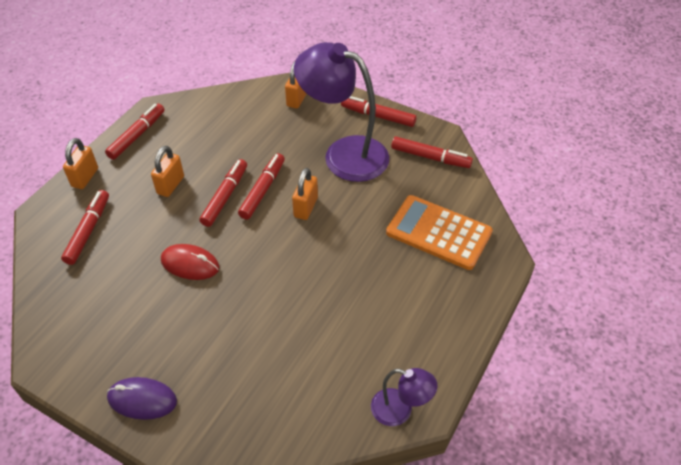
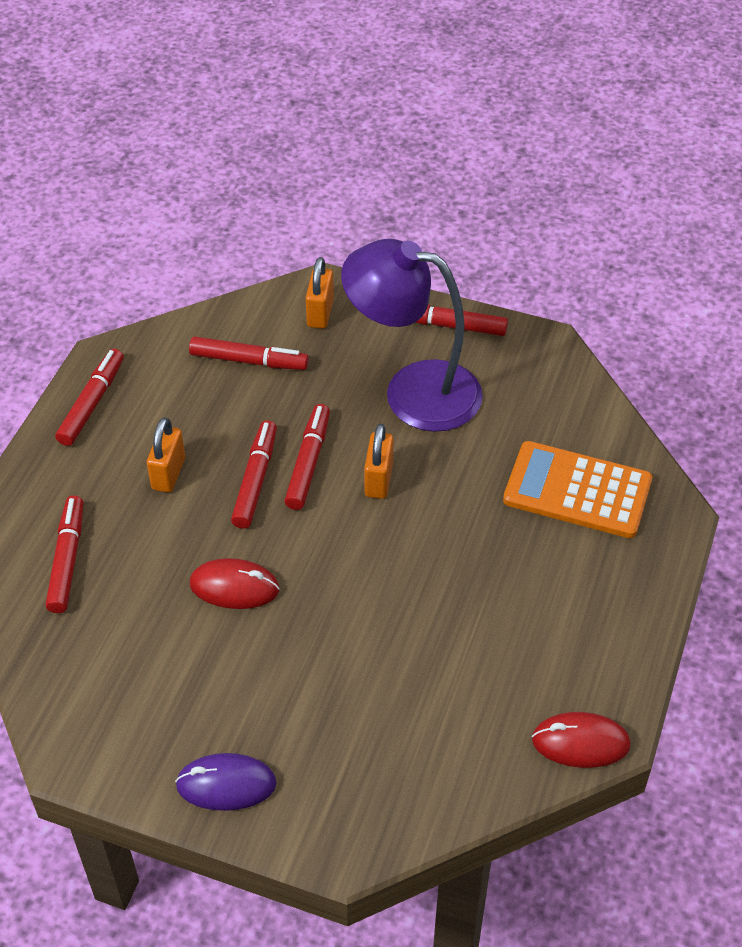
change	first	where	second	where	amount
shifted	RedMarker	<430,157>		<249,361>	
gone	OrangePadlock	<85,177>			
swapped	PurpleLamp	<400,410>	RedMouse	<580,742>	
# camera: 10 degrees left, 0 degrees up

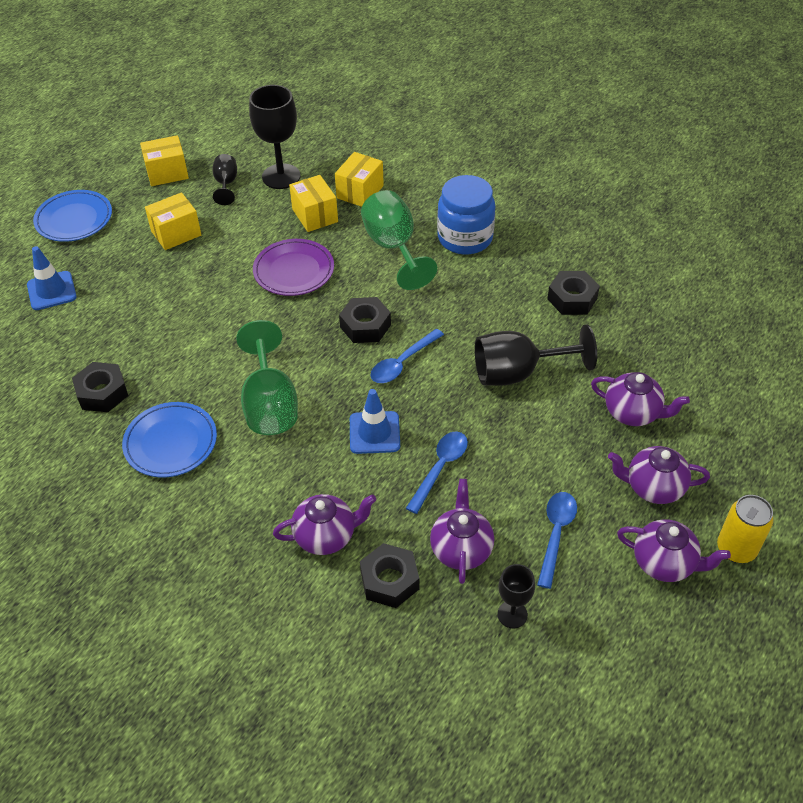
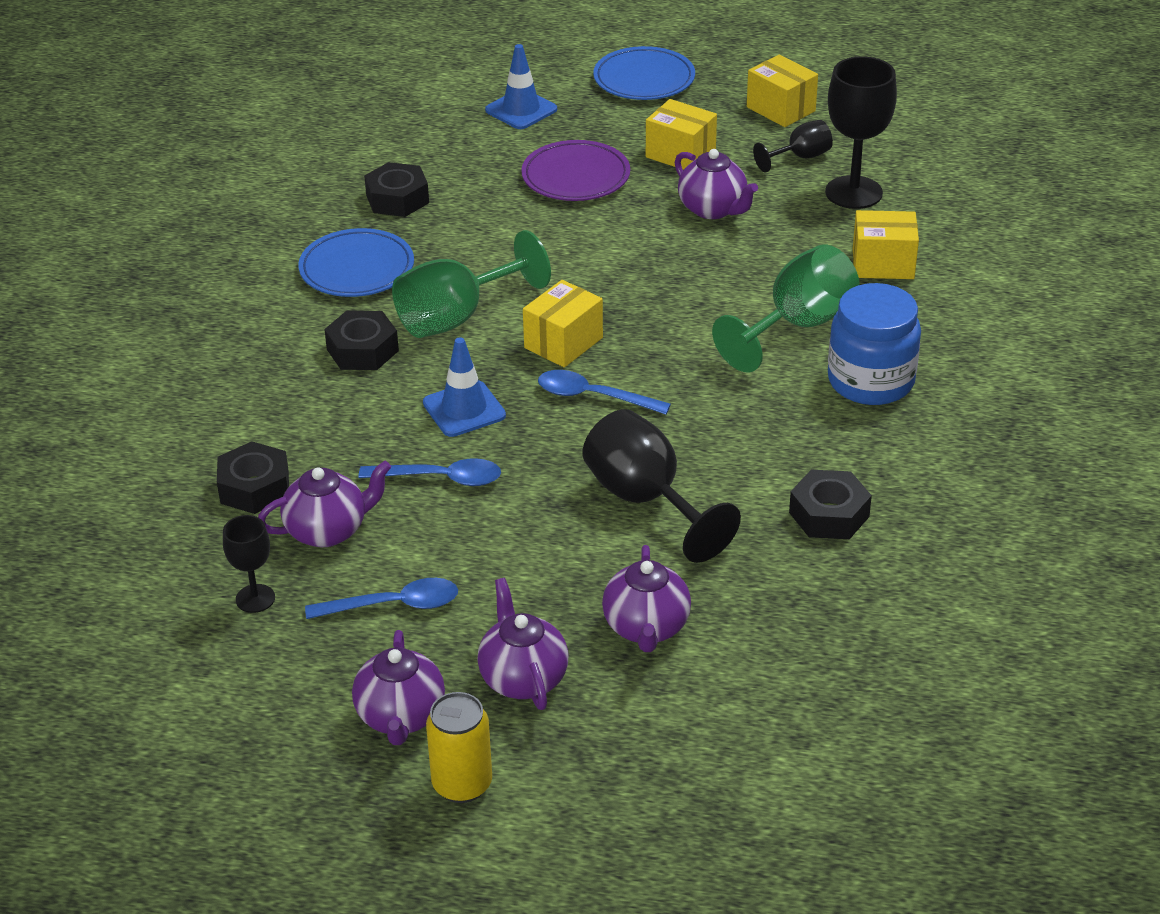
change	first	where	second	where	amount
shifted	YellowBox	<315,215>		<563,343>	
shifted	PurplePlate	<294,271>		<576,177>	
shifted	BlackNut	<365,326>		<362,350>	
shifted	PurpleTeapot	<326,536>		<713,209>	
# camera: 65 degrees right, 10 degrees down

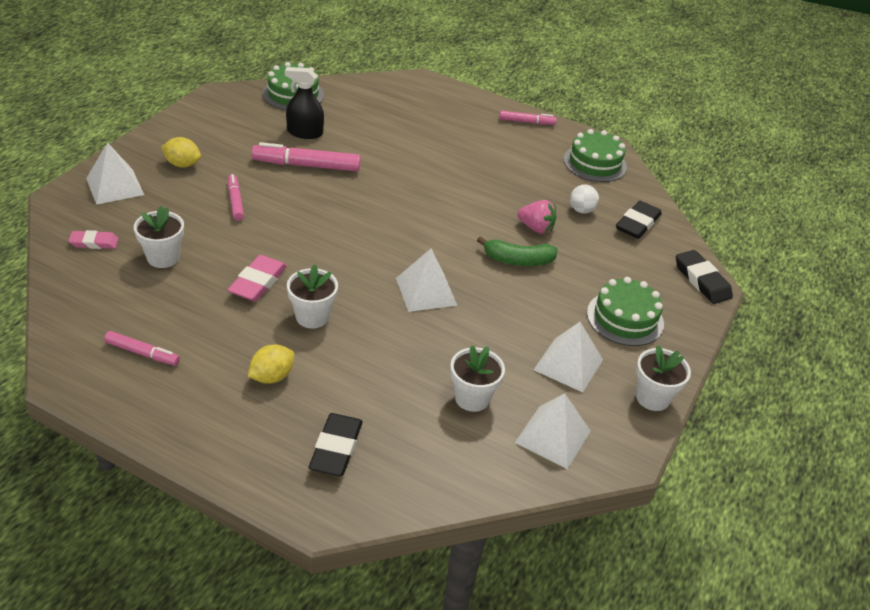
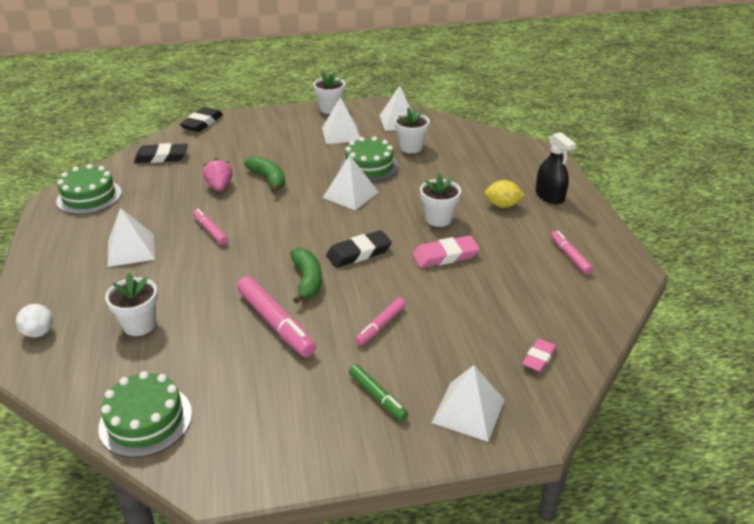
change	first	where	second	where	amount
shifted	BlackSprayBottle	<305,132>		<549,196>	
shifted	PinkMarker	<526,122>		<210,230>	
swapped	YellowLemon	<182,164>	GreenMarker	<377,396>	
shifted	WhiteBall	<581,210>		<39,332>	
shifted	WhiteFlowerPot	<163,257>		<139,325>	
rotated	PinkEraser	<94,243>		<539,358>	75 degrees clockwise
shifted	GreenCake	<625,318>		<369,167>	
shifted	BlackEraser	<336,448>		<359,253>	
new			WhitePyramid	<131,250>	
new			GreenBanana	<307,280>	
# camera: 125 degrees left, 5 degrees down

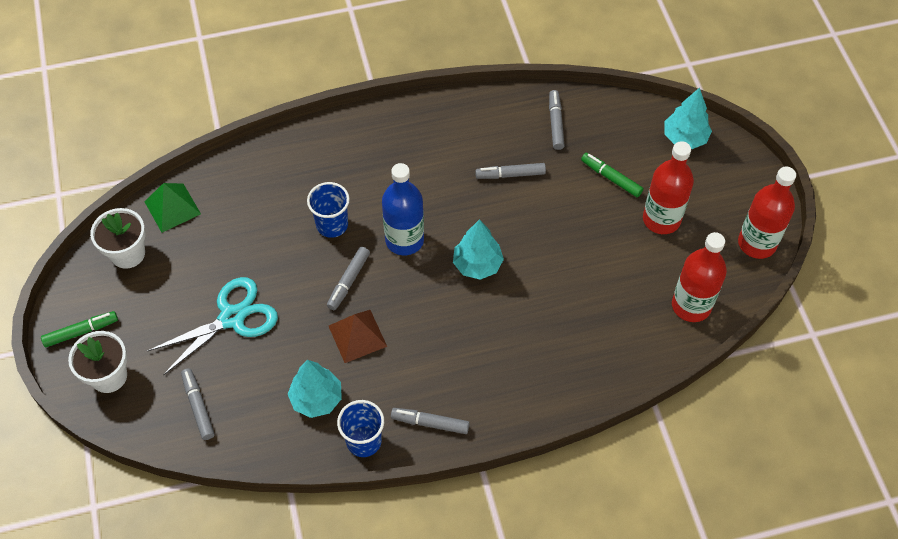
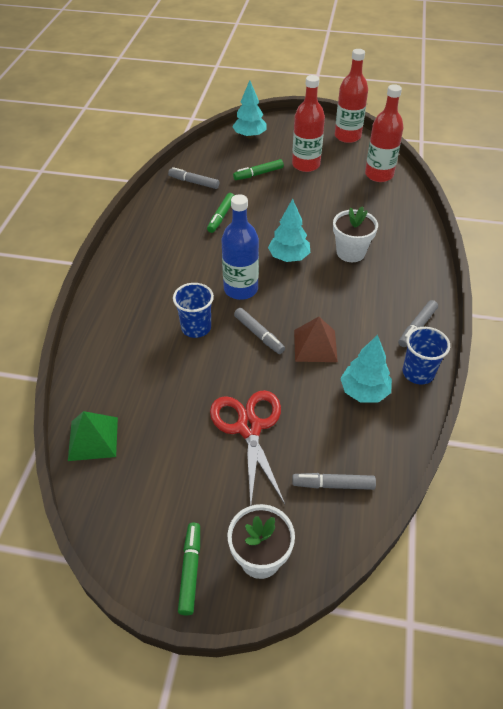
change	first	where	second	where	amount
repainted	GreyMarker	<510,175>	GreenMarker	<221,216>	
shifted	WhiteFlowerPot	<128,253>		<350,252>	
repainted	TurquoiseScissors	<232,318>	RedScissors	<249,428>	
# camera: 65 degrees left, 10 degrees down

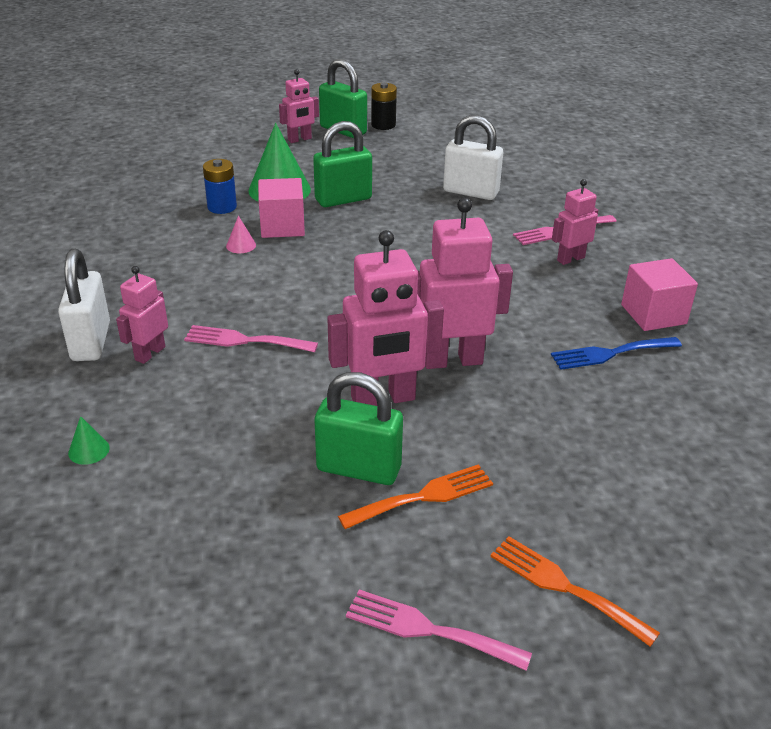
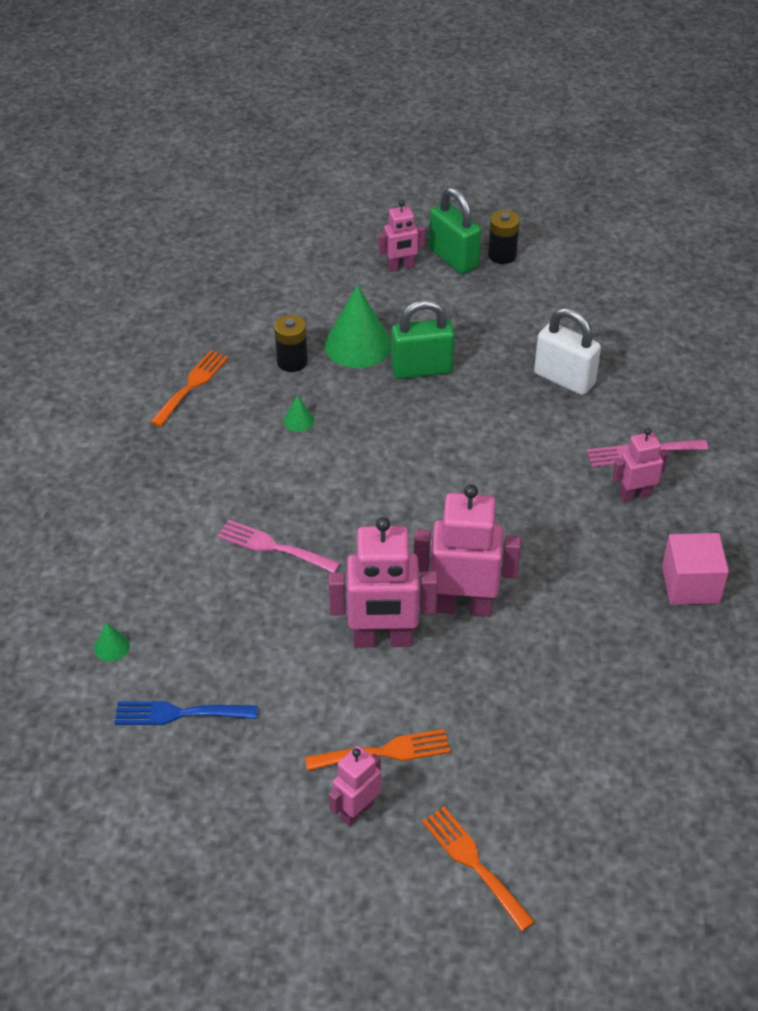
change	first	where	second	where	amount
repainted	BlueBattery	<222,207>	BlackBattery	<292,362>	
gone	PinkCube	<282,226>			
repainted	PinkCone	<241,245>	GreenCone	<298,420>	
gone	WhitePadlock	<91,342>			
shifted	PinkRobot	<150,353>		<357,811>	
shifted	BlueFork	<610,353>		<178,713>	
gone	GreenPadlock	<359,468>			
gone	PinkFork	<428,629>			
new			OrangeFork	<192,385>	
# camera: 15 degrees right, 10 degrees up

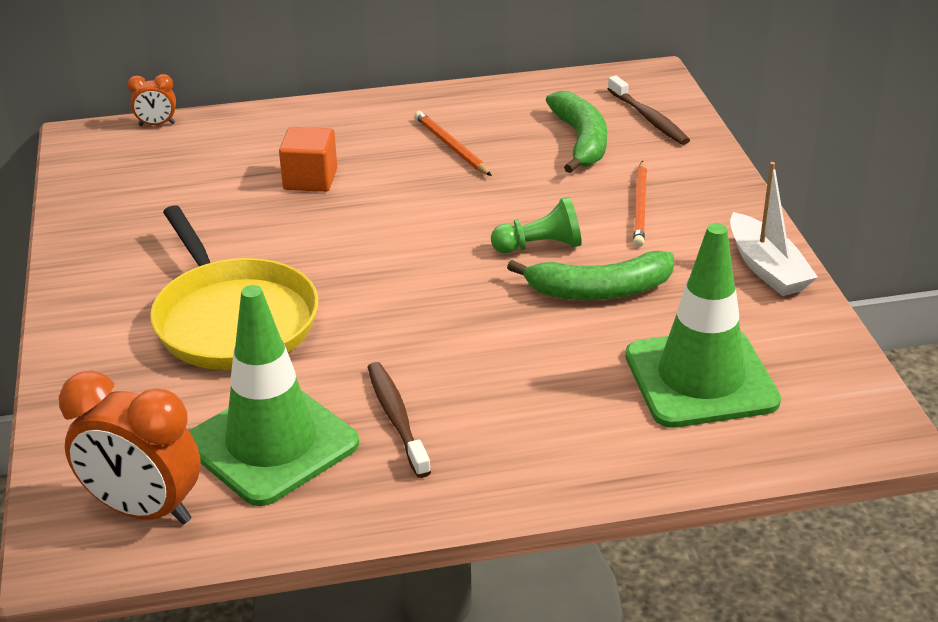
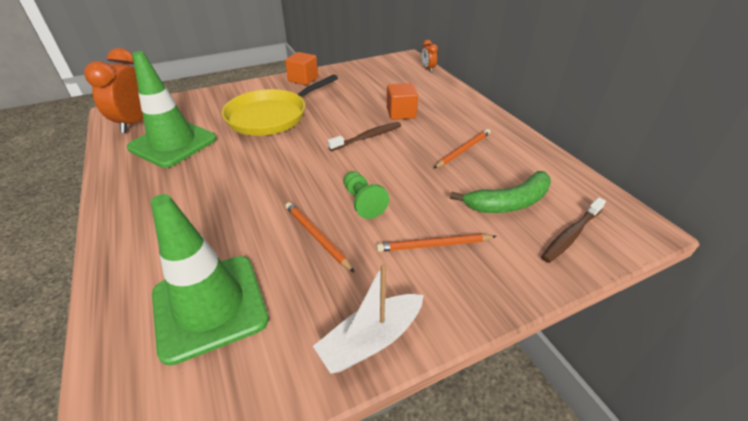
change	first	where	second	where	amount
swapped	GreenBanana	<599,290>	OrangePencil	<316,237>	
shifted	BrownToothbrush	<396,418>		<367,137>	
new			OrangeCube	<303,79>	
# camera: 75 degrees right, 5 degrees up

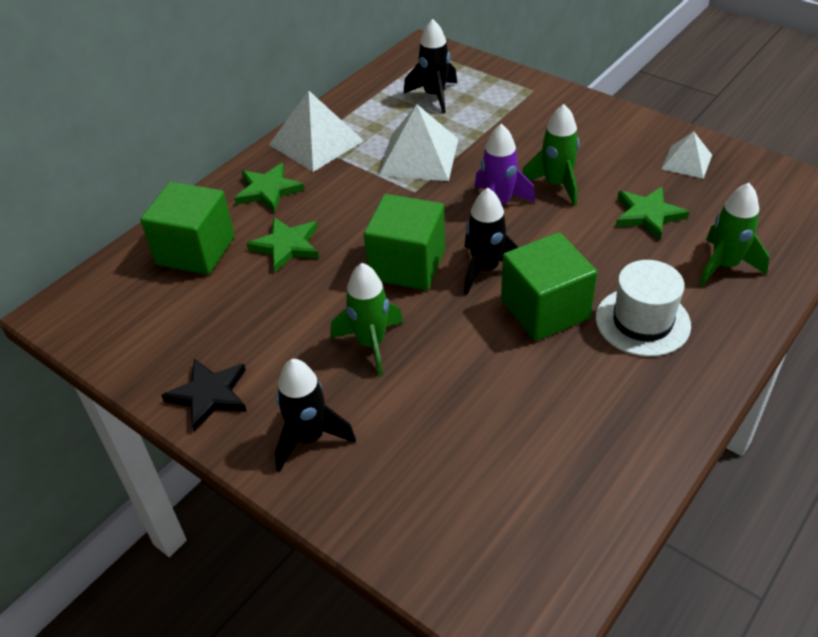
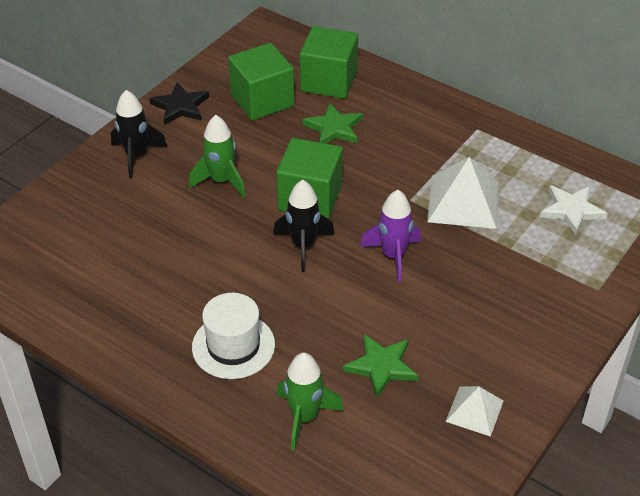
change	first	where	second	where	amount
swapped	BlackRocket	<434,96>	WhiteStar	<571,210>	
gone	WhitePyramid	<316,142>			
gone	GreenRocket	<556,185>			
gone	GreenStar	<268,190>			
shifted	GreenCube	<545,309>		<262,100>	
# camera: 85 degrees right, 0 degrees up

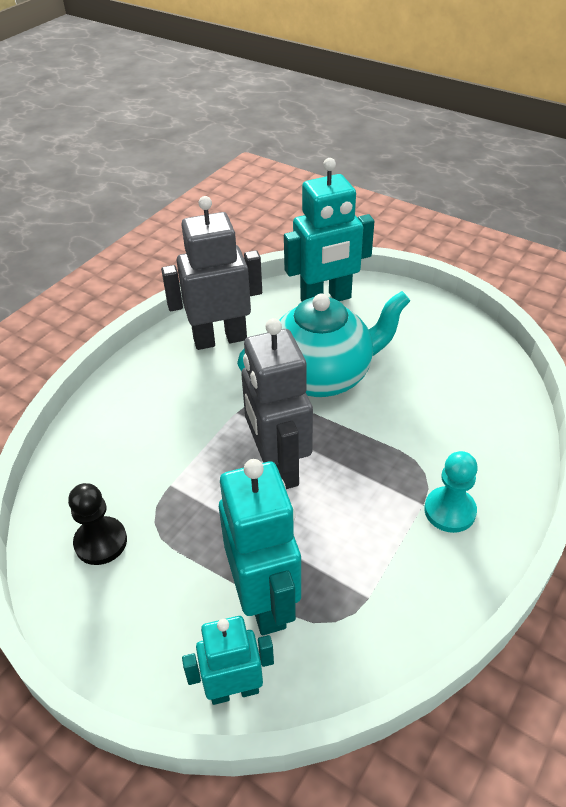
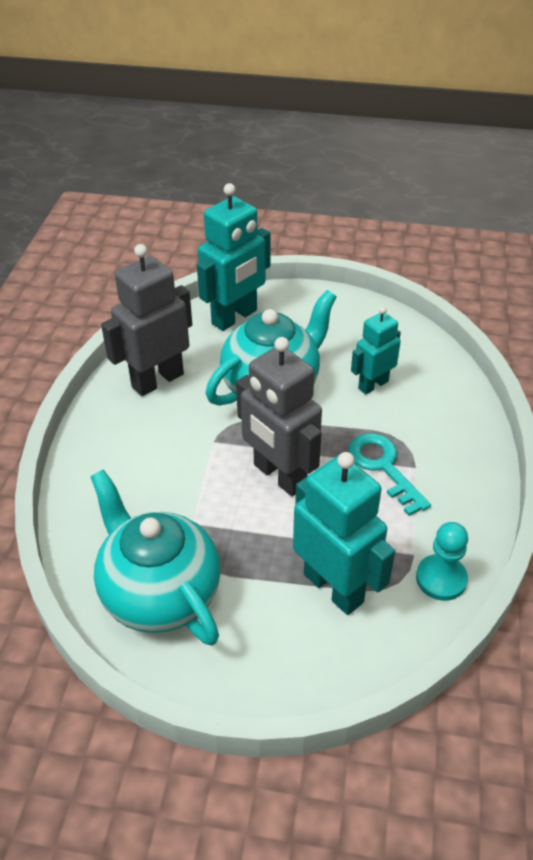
change	first	where	second	where	amount
shifted	TurquoisePawn	<449,511>		<441,579>	
swapped	BlackPawn	<101,542>	TurquoiseTeapot	<160,593>	
shifted	TurquoiseRobot	<234,690>		<373,385>	
new			TurquoiseKey	<383,467>	
# camera: 25 degrees left, 0 degrees up

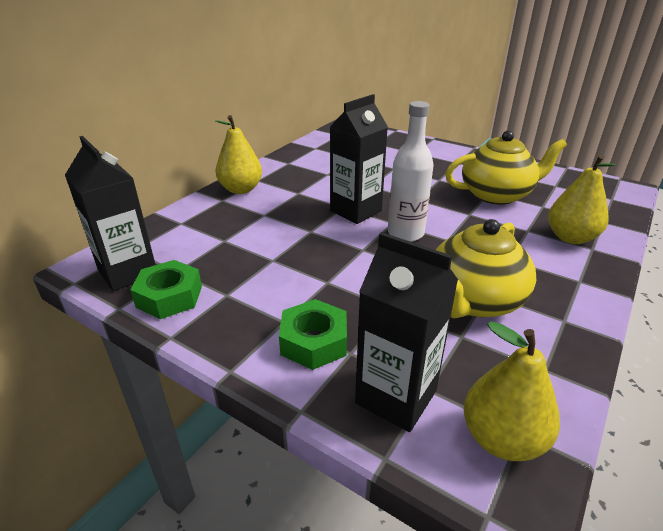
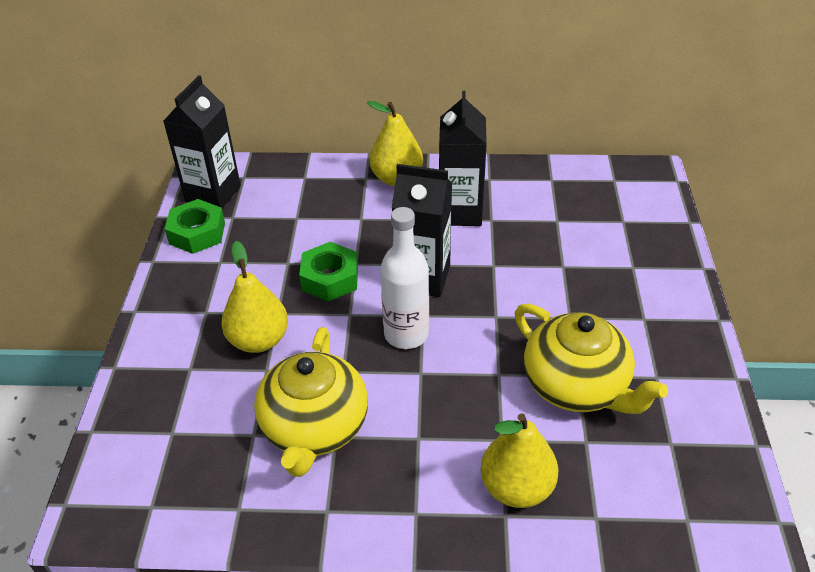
change	first	where	second	where	amount
rotated	YellowTeapot	<473,301>		<314,428>	90 degrees counterclockwise
shifted	BlackCarton	<396,397>		<460,212>	
shifted	GreenNut	<314,342>		<330,278>	
shifted	YellowPear	<502,438>		<259,340>	
# camera: 60 degrees right, 10 degrees up

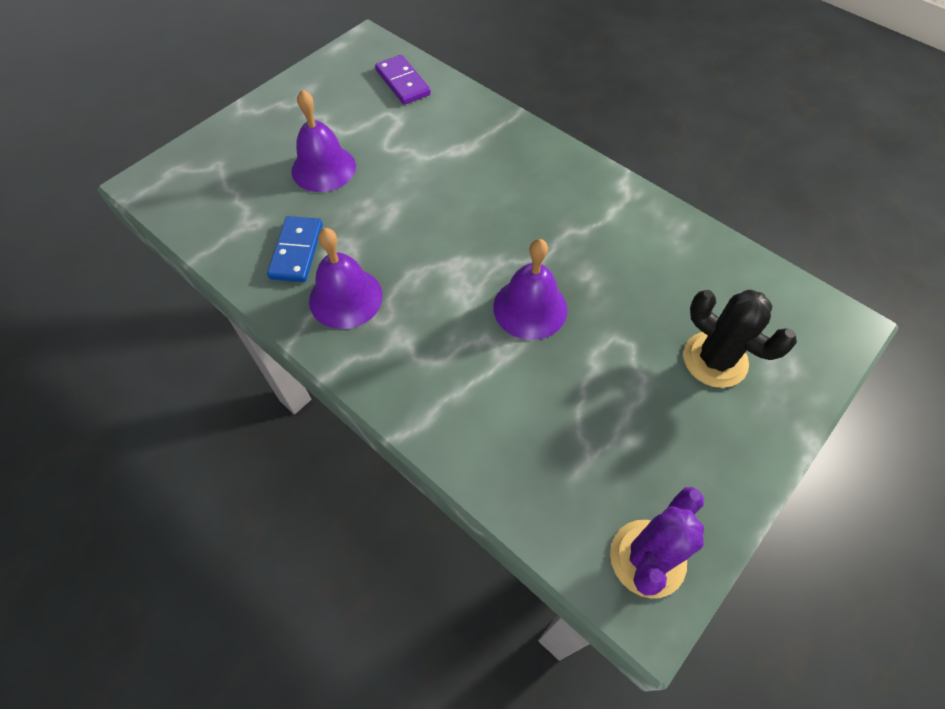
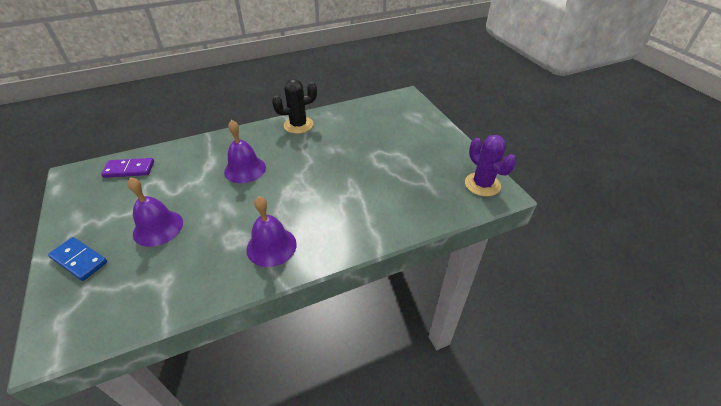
change	first	where	second	where	amount
shifted	BlueDomino	<296,251>		<79,260>	
shifted	PurpleBell	<530,308>		<245,169>	
shifted	BlackCactus	<715,359>		<298,125>	
# camera: 65 degrees left, 15 degrees down

